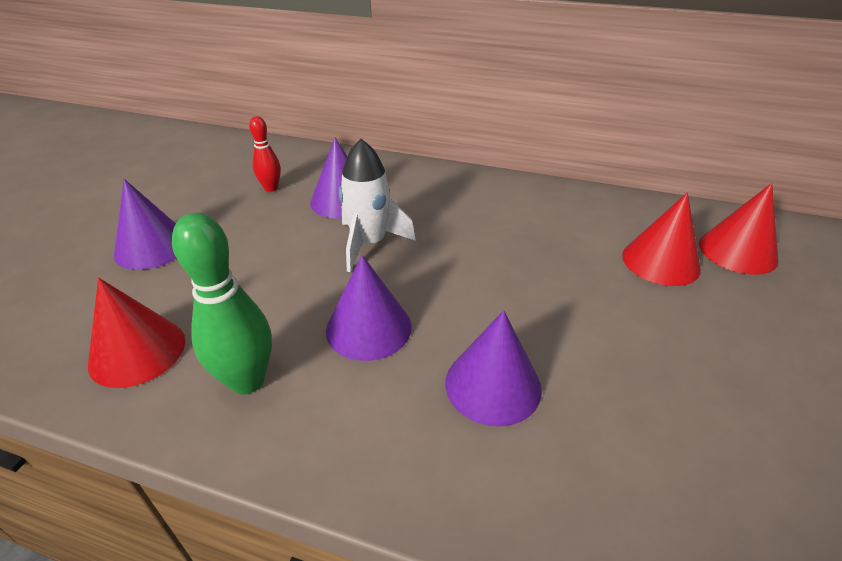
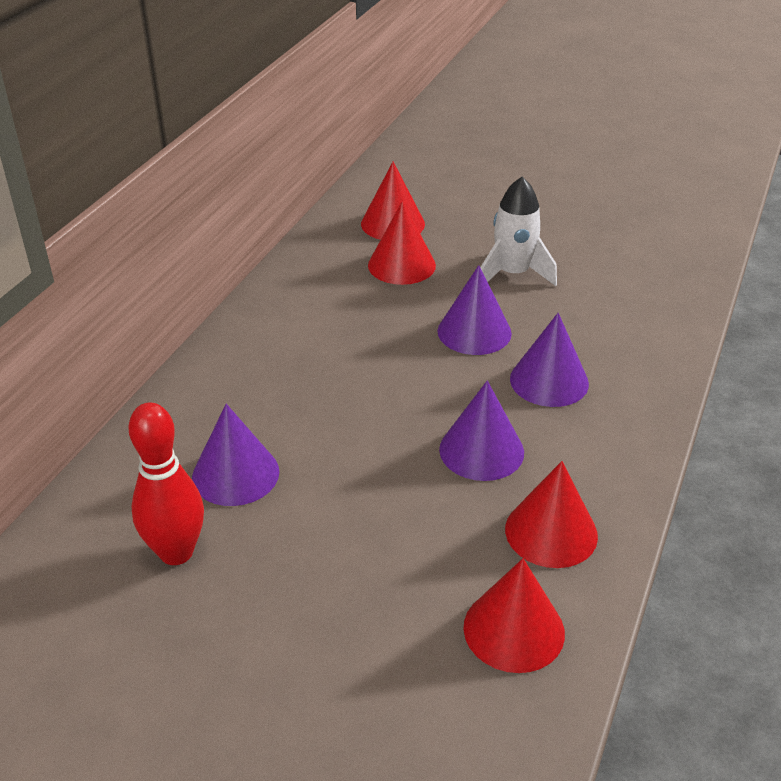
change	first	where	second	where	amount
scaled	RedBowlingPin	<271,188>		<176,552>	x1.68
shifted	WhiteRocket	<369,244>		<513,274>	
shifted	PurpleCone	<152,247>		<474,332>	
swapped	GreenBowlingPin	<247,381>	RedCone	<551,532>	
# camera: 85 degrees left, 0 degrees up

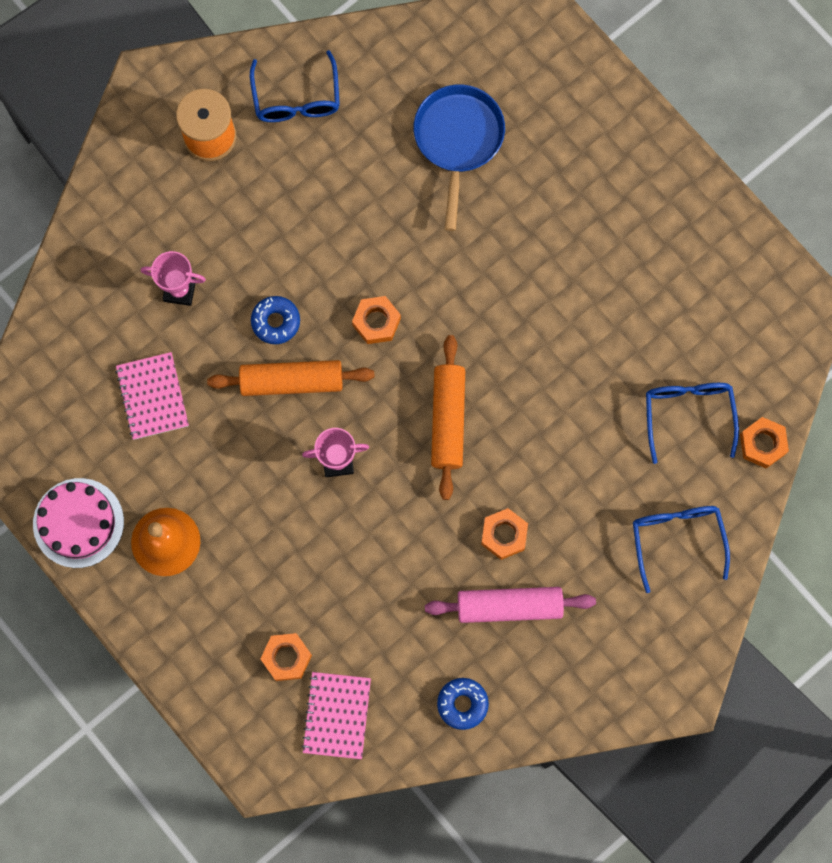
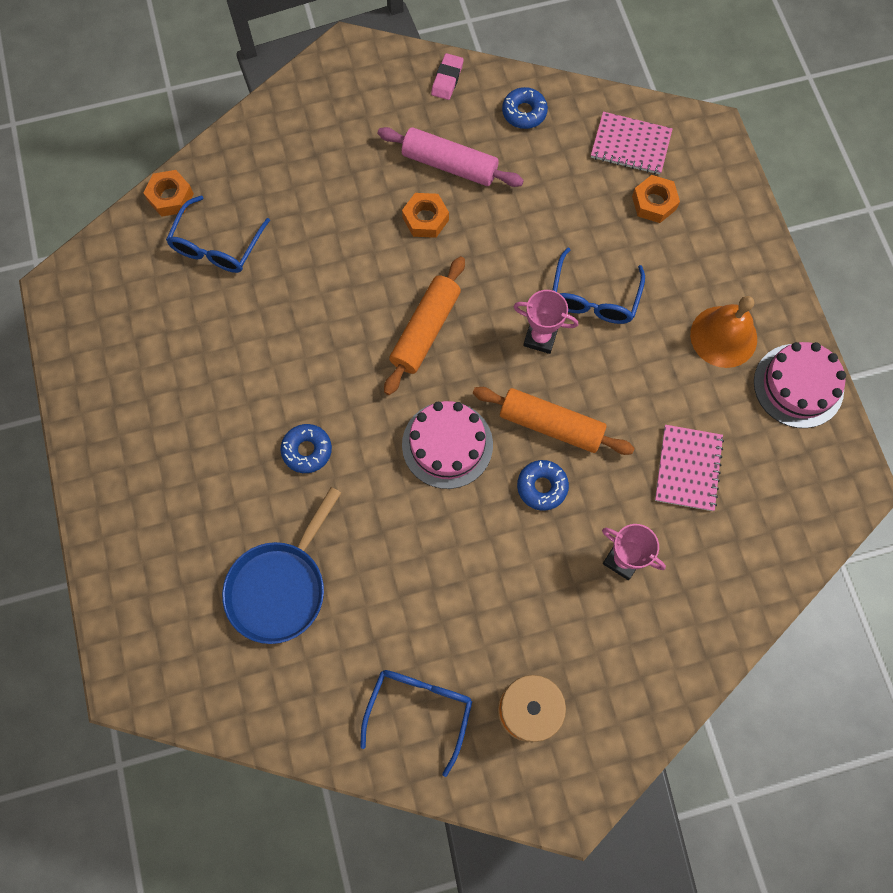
change	first	where	second	where	amount
swapped	OrangeNut	<376,322>	PinkCake	<447,444>	
shifted	BlueGlasses	<677,539>		<594,298>	
rotated	PinkNotebook	<336,715>		<630,145>	75 degrees clockwise
new			PinkEraser	<447,79>	
new			BlueDonut	<307,450>	
# camera: 155 degrees left, 5 degrees down

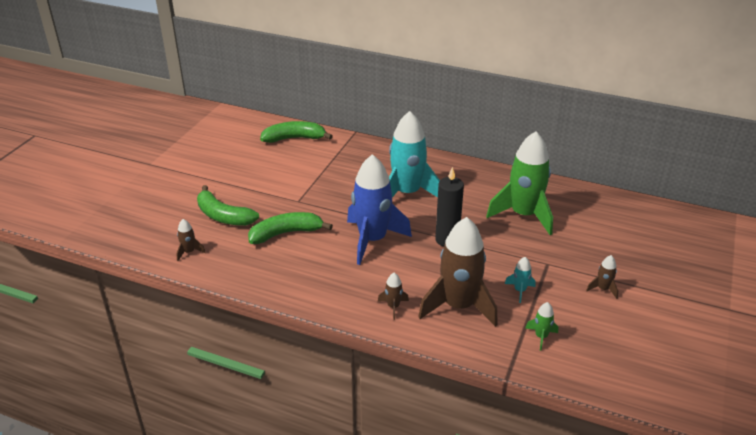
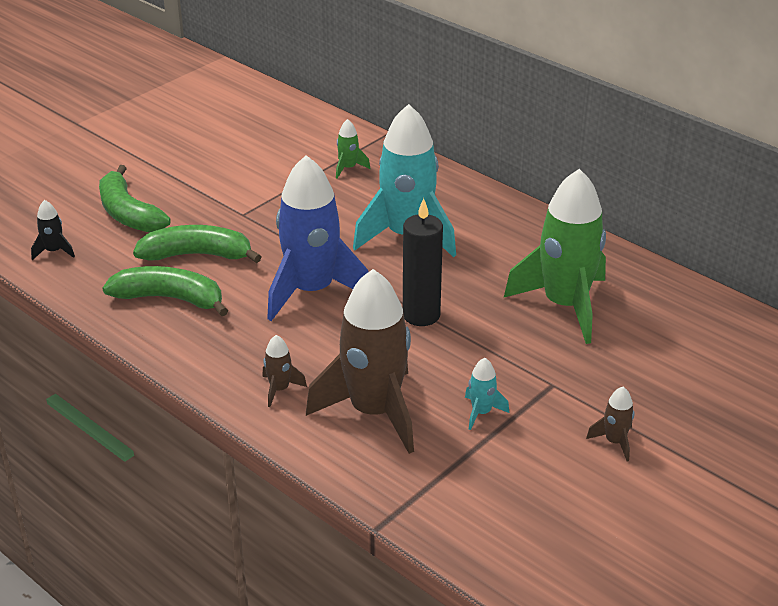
change	first	where	second	where	amount
shifted	GreenBanana	<294,138>		<170,299>	
repainted	BrownRocket	<189,252>	BlackRocket	<54,251>	
shifted	GreenRocket	<541,336>		<348,168>	
# camera: 20 degrees right, 0 degrees up

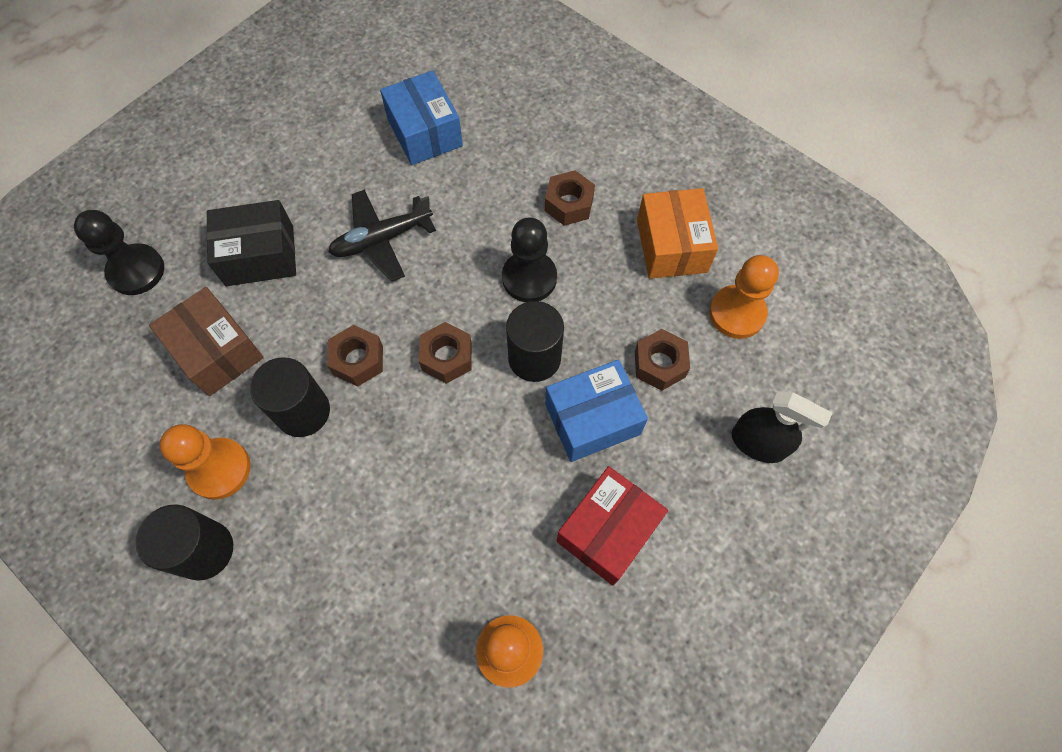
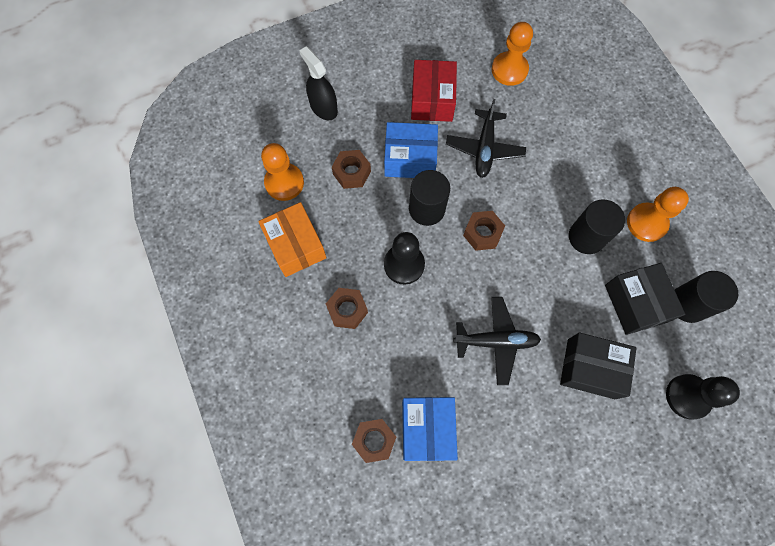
change	first	where	second	where	amount
rotated	OrangeBox	<671,246>		<295,245>	45 degrees counterclockwise
repainted	BrownBox	<217,351>	BlackBox	<636,303>	
shifted	BrownNut	<358,360>		<374,441>	
rotated	RedBox	<608,531>		<432,100>	60 degrees counterclockwise
shifted	BlackCylinder	<204,550>		<688,304>	
new			BlackPlane	<484,148>	
# camera: 155 degrees left, 5 degrees up

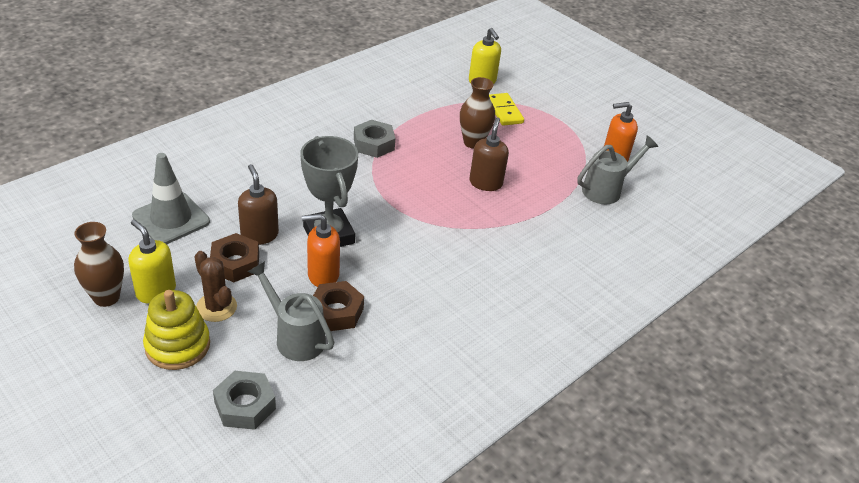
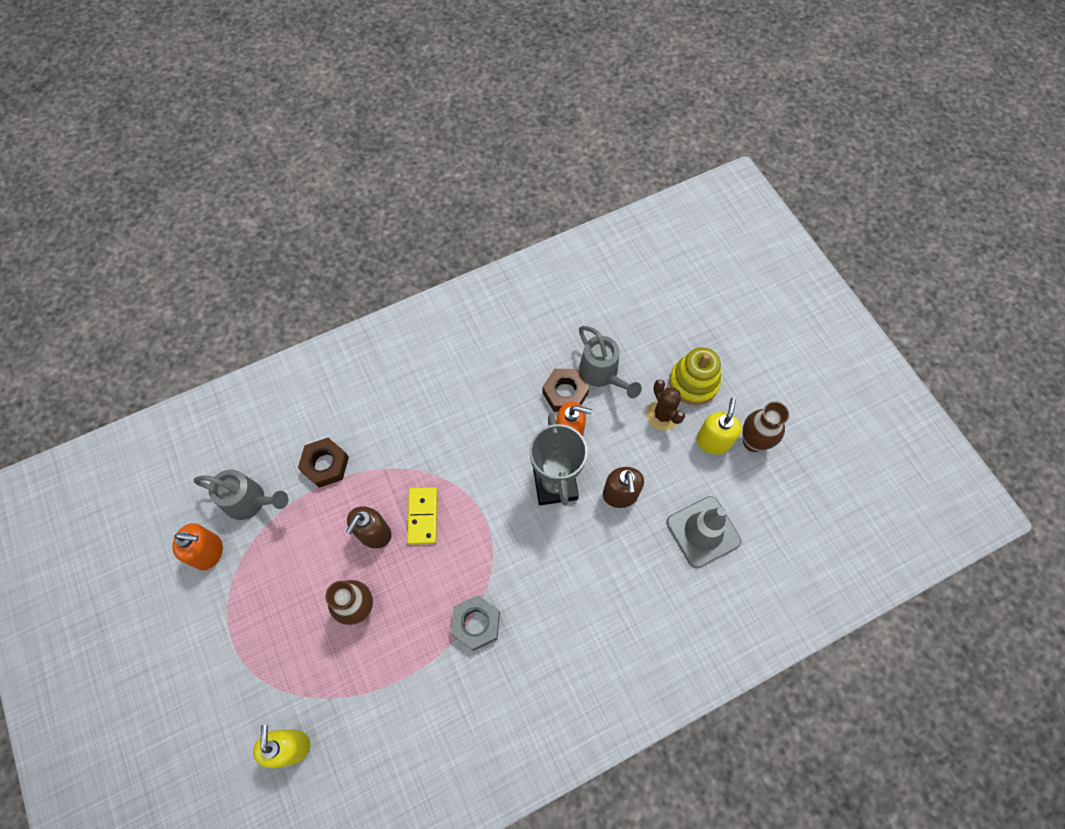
change	first	where	second	where	amount
shifted	YellowDomino	<504,111>		<422,516>	
rotated	GreyWateringCan	<606,190>		<250,501>	150 degrees counterclockwise
rotated	YellowSoapDispenser	<156,291>		<713,441>	135 degrees counterclockwise
shifted	BrownNut	<235,263>		<325,465>	
gone	GreyNut	<245,405>			
# camera: 160 degrees left, 25 degrees up

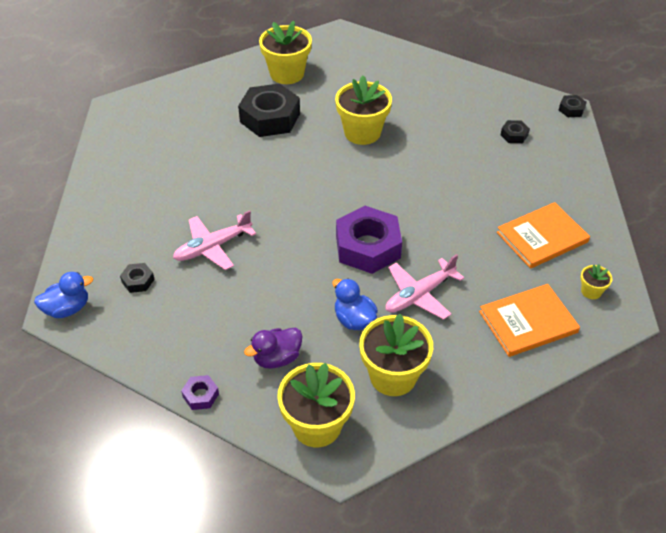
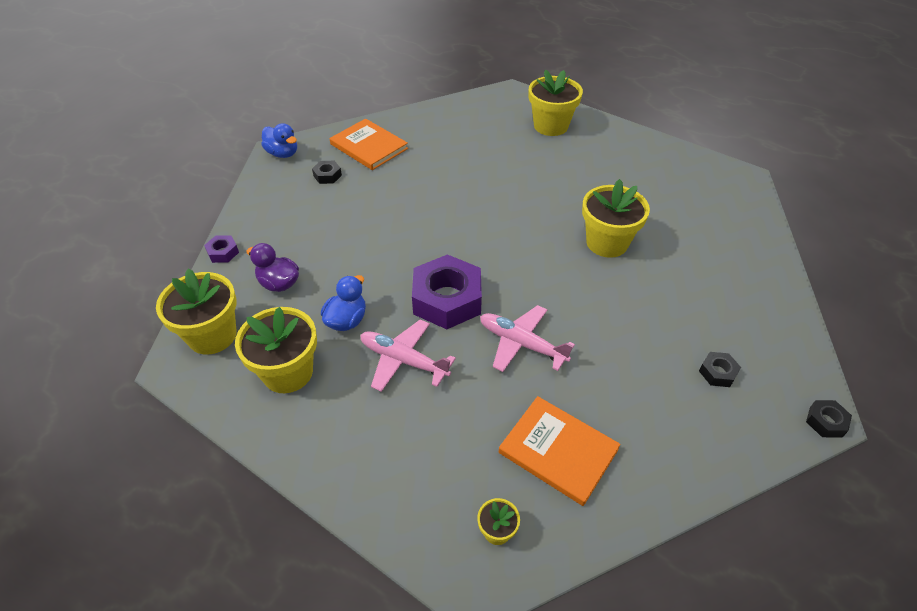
change	first	where	second	where	amount
shifted	YellowFlowerPot	<287,74>		<551,126>	
gone	BlackNut	<270,118>			
shifted	PinkPlane	<212,247>		<521,343>	
shifted	OrangeBook	<528,322>		<369,146>	
# camera: 65 degrees right, 0 degrees up

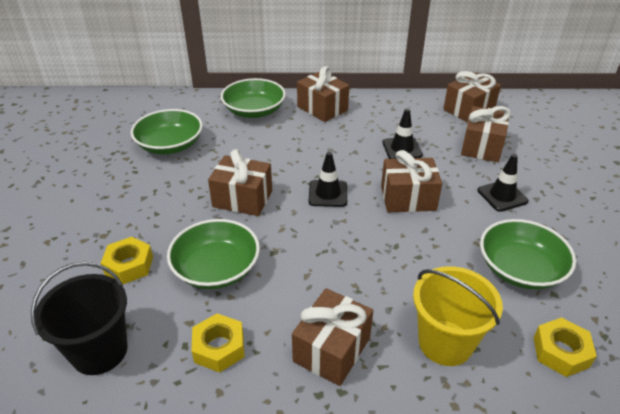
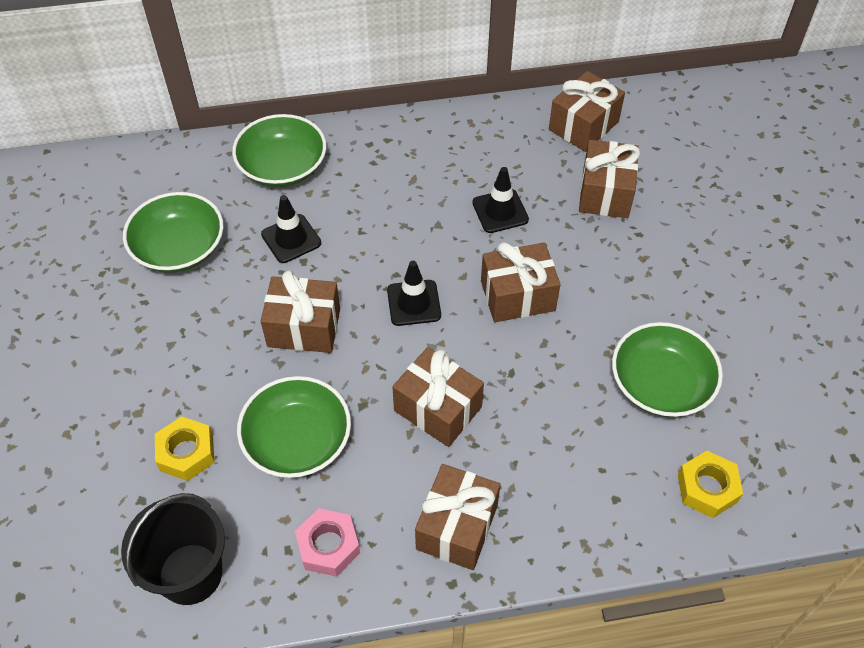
change	first	where	second	where	amount
shifted	BrownGift	<322,108>		<438,409>	
shifted	BlackTrafficCone	<502,196>		<291,239>	
gone	YellowBucket	<445,342>			
repainted	YellowNut	<219,347>	PinkNut	<328,546>	
# camera: 10 degrees left, 15 degrees up

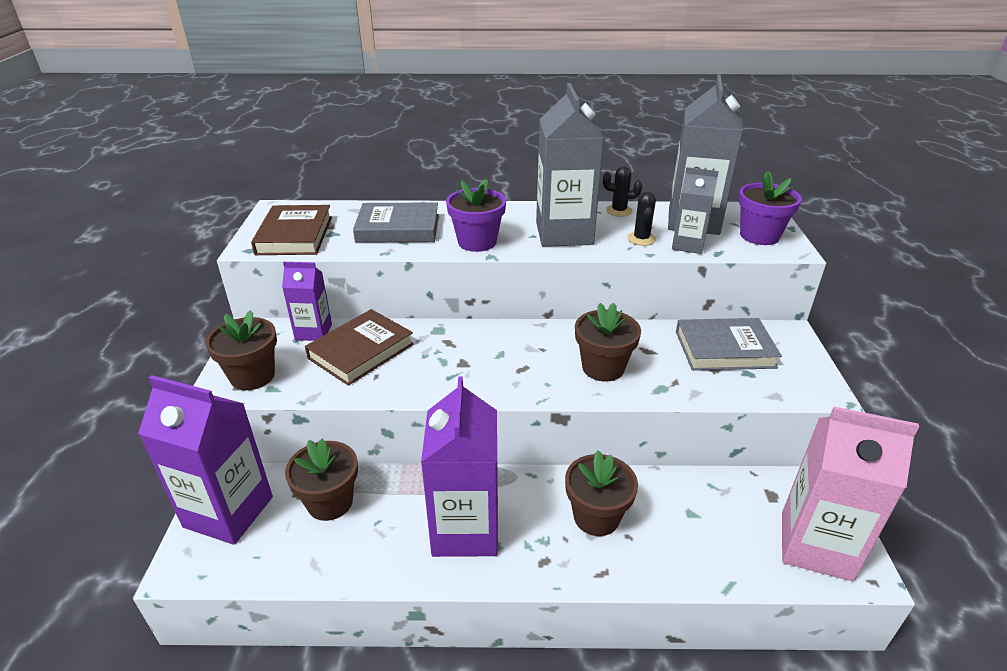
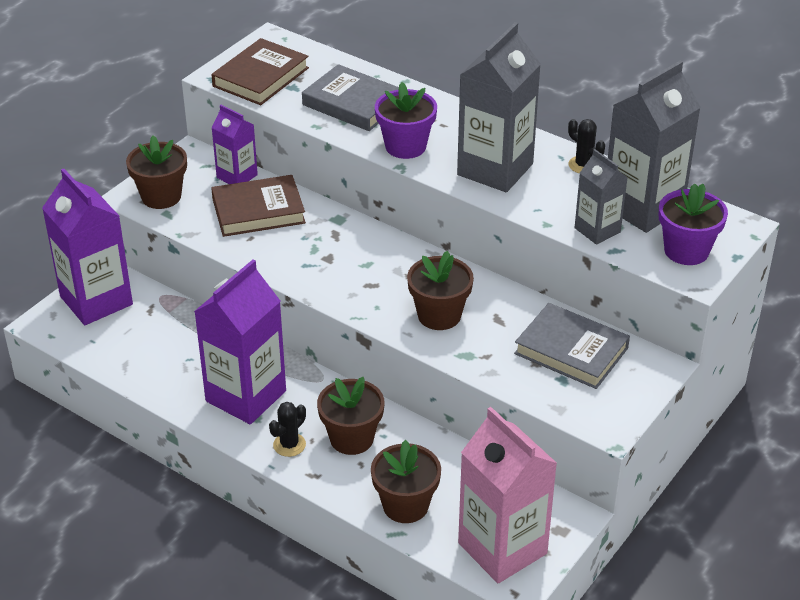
change	first	where	second	where	amount
shifted	BlackCactus	<641,239>		<289,445>	
shifted	BrownFlowerPot	<330,502>		<405,505>	
# camera: 35 degrees right, 5 degrees up

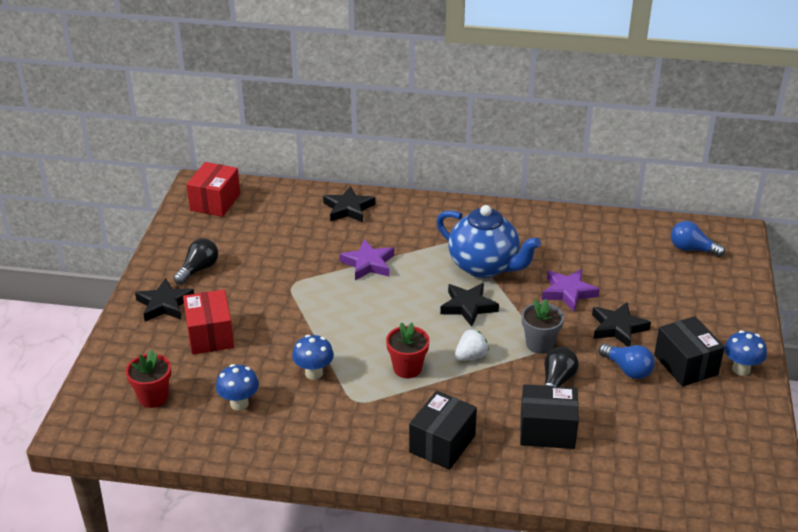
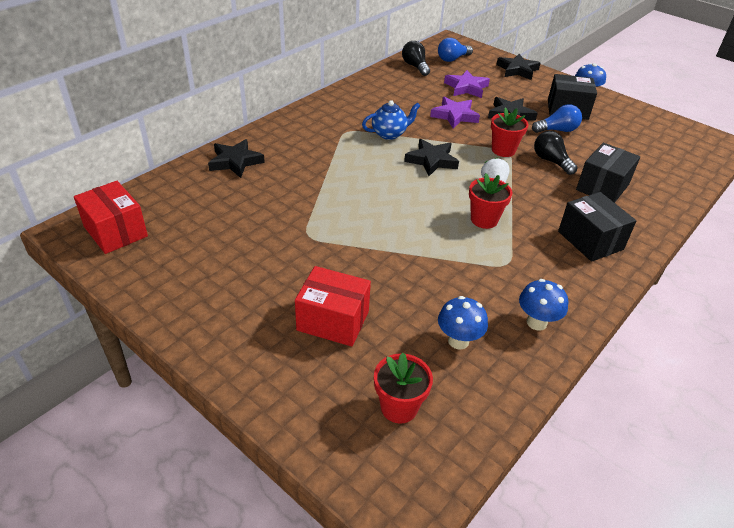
change	first	where	second	where	amount
scaled	BlueTeapot	<484,266>		<389,134>	x0.56
shifted	BlackLightBulb	<198,269>		<415,66>	
shifted	PurpleStar	<368,264>		<466,88>	
shifted	BlackStar	<164,304>		<517,70>	
repainted	GreyFlowerPot	<540,344>	RedFlowerPot	<503,150>	
shifted	BlueMushroom	<314,373>		<536,322>	
# camera: 60 degrees left, 5 degrees up

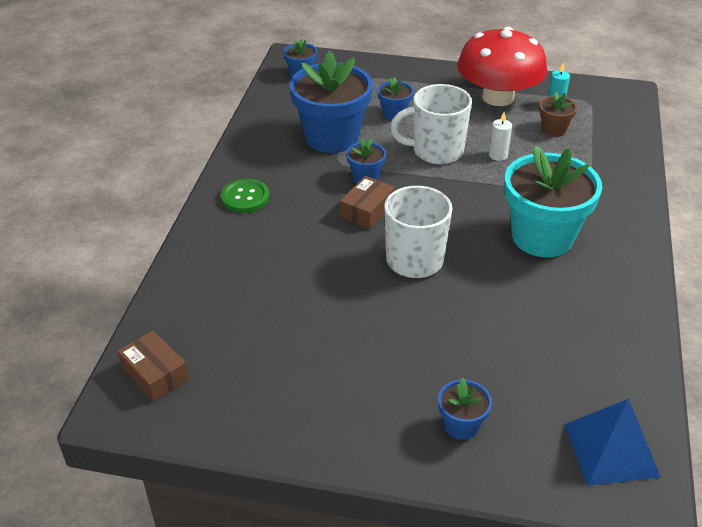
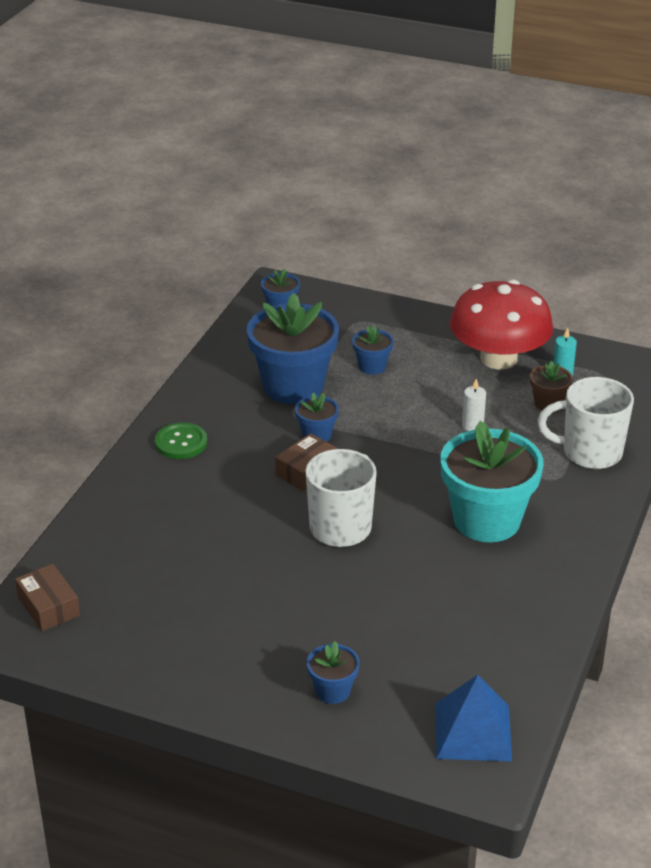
change	first	where	second	where	amount
shifted	WhiteMug	<436,151>		<590,453>	
# camera: 10 degrees right, 5 degrees down

